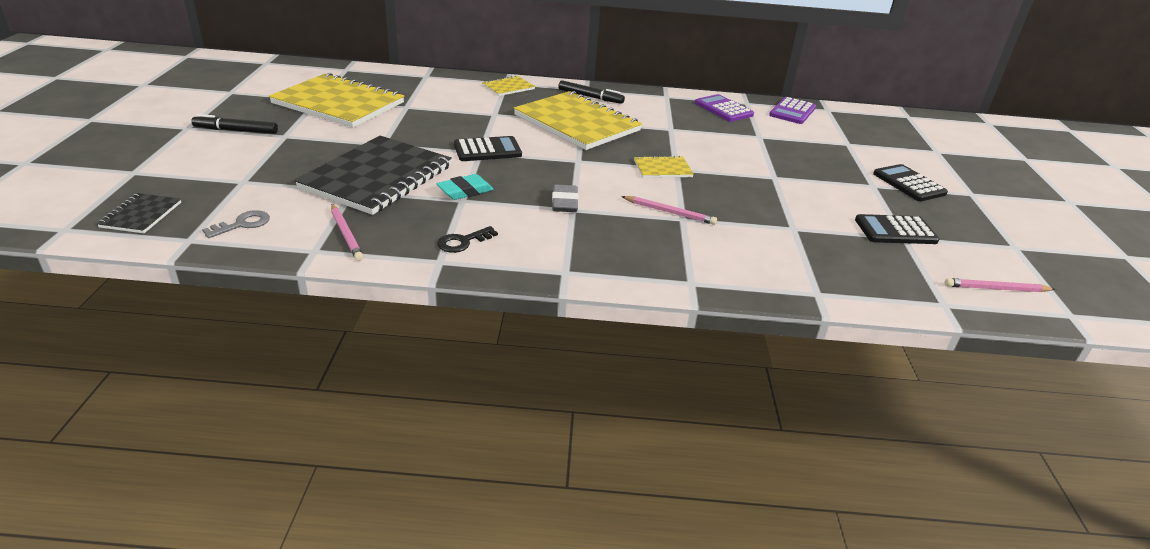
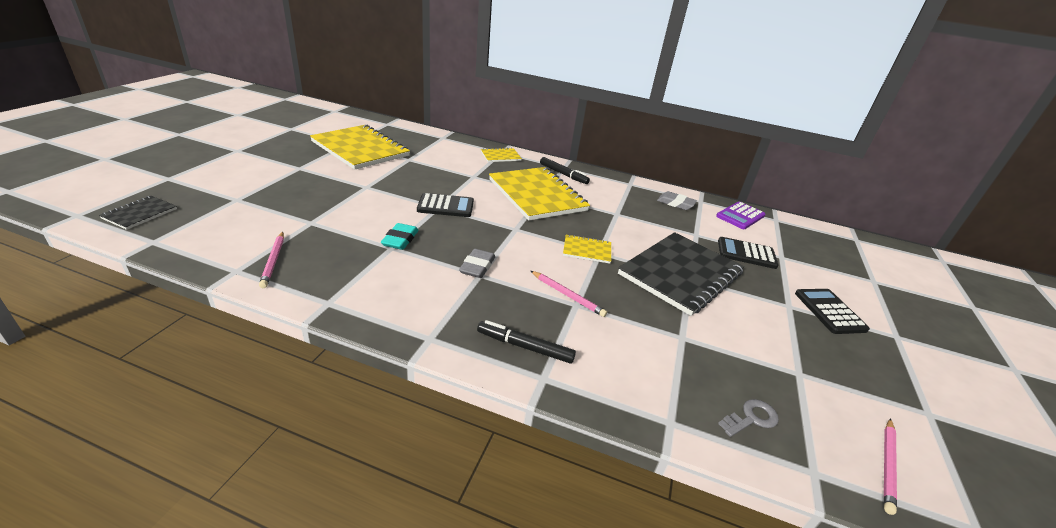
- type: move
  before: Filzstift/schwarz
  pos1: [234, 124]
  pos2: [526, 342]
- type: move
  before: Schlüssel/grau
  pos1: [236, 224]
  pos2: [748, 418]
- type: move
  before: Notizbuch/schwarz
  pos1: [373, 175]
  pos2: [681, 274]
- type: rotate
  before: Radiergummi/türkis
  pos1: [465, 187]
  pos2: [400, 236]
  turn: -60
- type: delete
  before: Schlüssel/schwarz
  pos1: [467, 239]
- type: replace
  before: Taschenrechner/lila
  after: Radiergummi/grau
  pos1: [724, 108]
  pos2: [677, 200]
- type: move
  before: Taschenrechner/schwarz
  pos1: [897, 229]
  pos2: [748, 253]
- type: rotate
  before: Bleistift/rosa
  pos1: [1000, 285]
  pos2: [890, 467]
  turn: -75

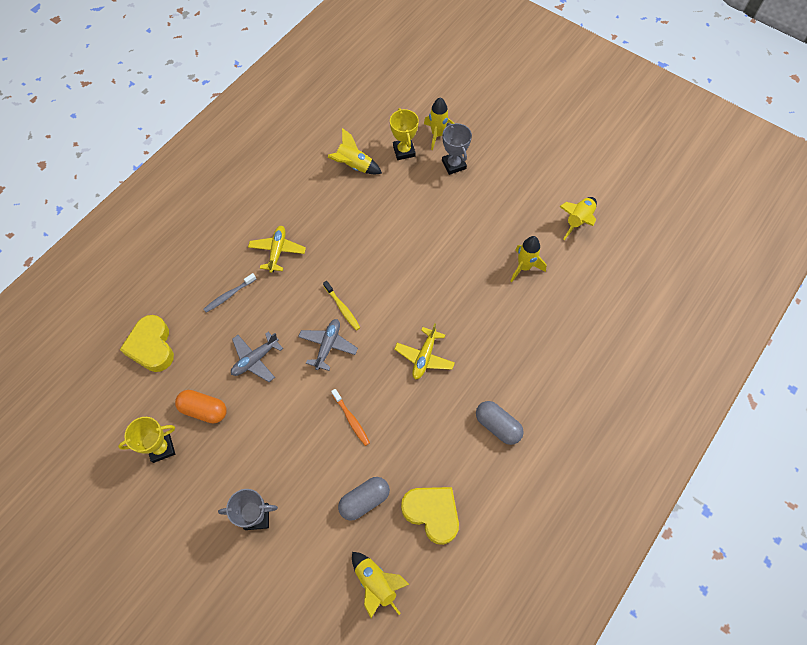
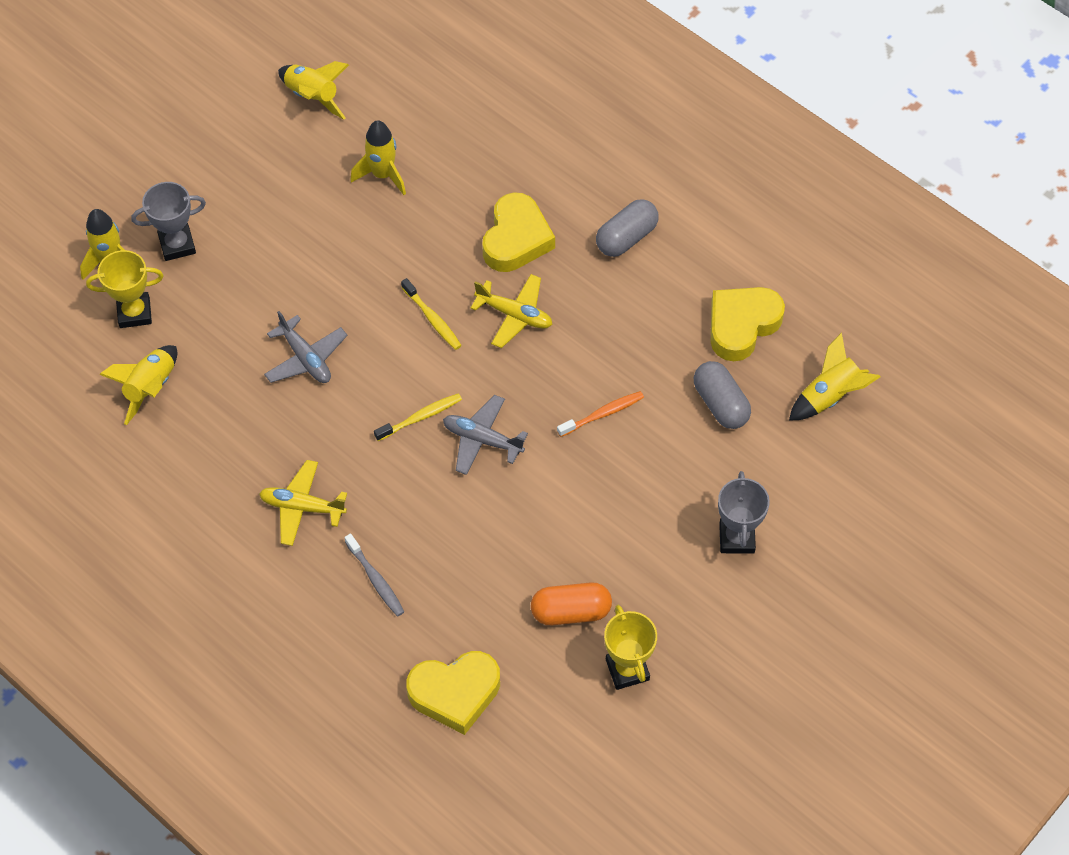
- type: rotate
  before: Kapsel/orange
  pos1: [201, 407]
  pos2: [571, 603]
  turn: 60
- type: move
  before: Flugzeug/grau
  pos1: [257, 357]
  pos2: [306, 347]
- type: insert
  after: Zahnbürste/gelb
  pos2: [431, 314]
- type: insert
  after: Herz/gelb
  pos2: [518, 232]

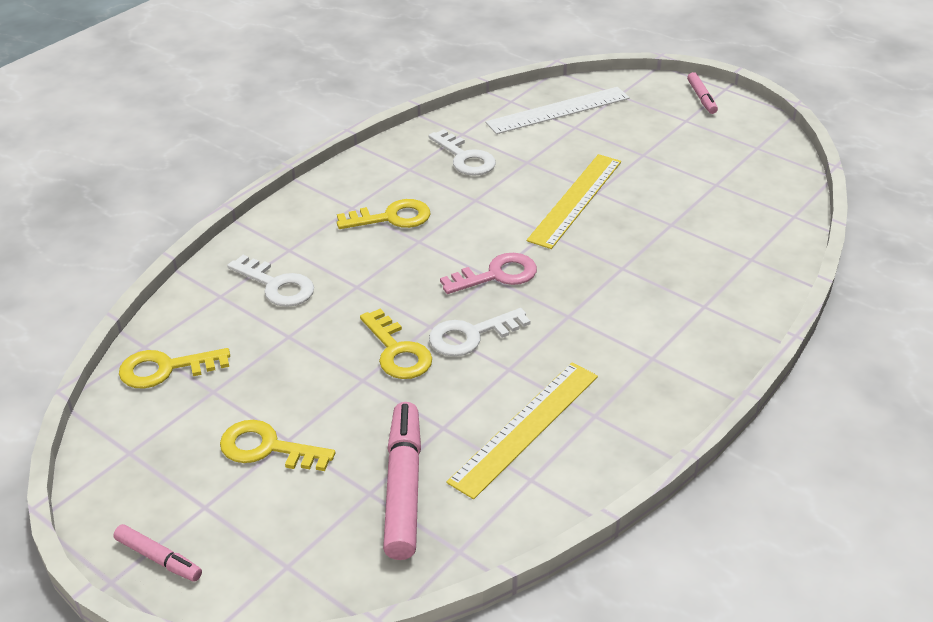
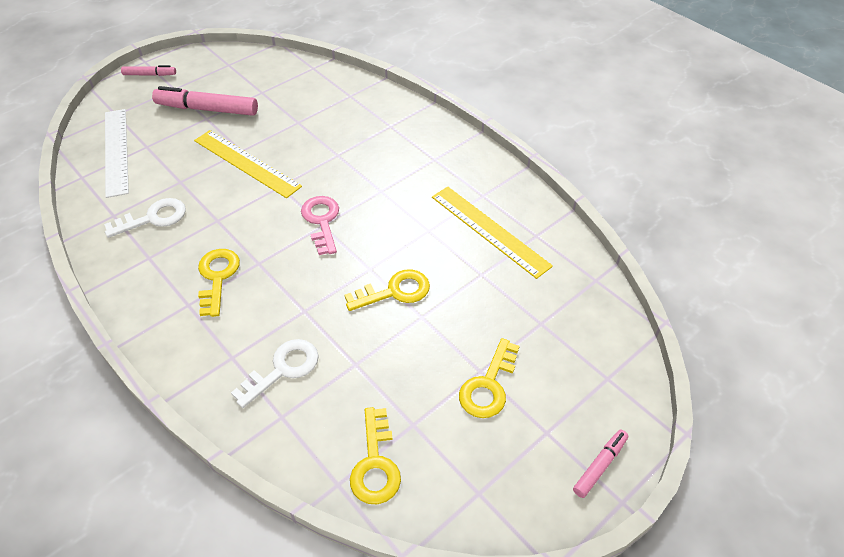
- type: move
  before: Filzstift/rosa
  pos1: [402, 481]
  pos2: [205, 101]
- type: delete
  before: Schlüssel/weiß
  pos1: [480, 332]

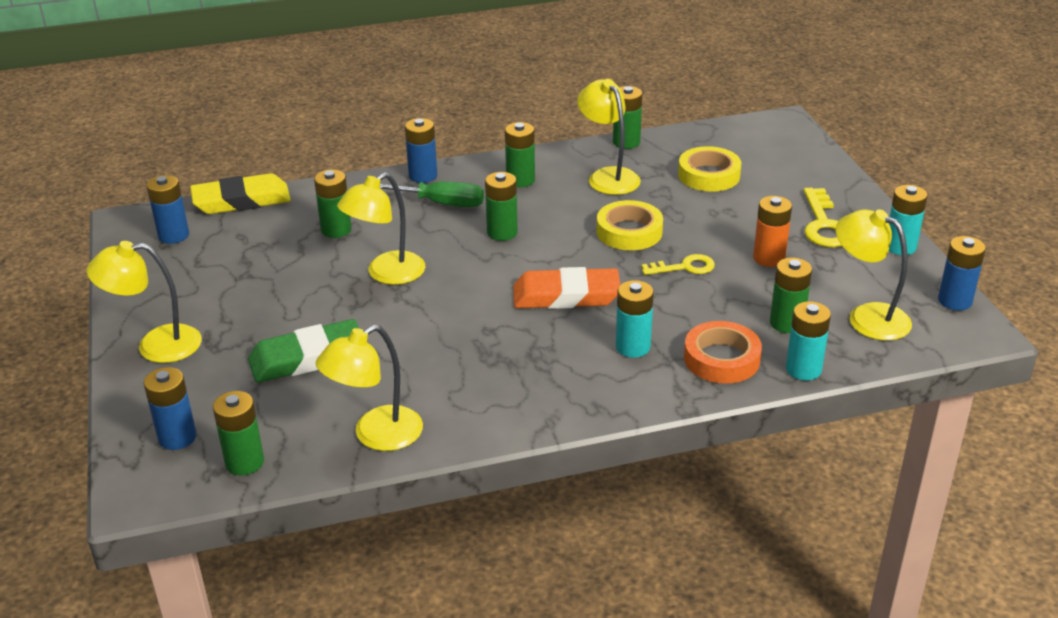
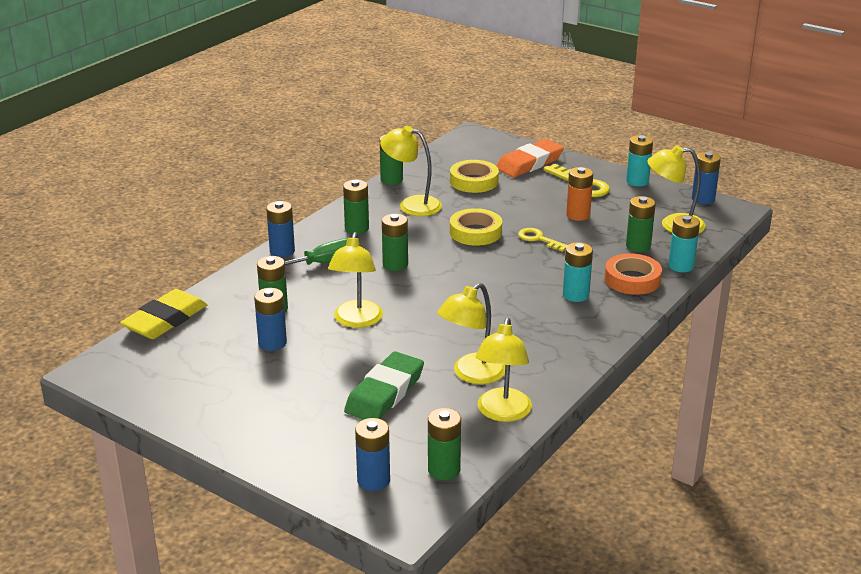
- type: move
  before: Lampe/gelb
  pos1: [144, 302]
  pos2: [471, 333]
- type: move
  before: Batterie/blau
  pos1: [167, 209]
  pos2: [270, 319]
- type: move
  before: Radiergummi/orange
  pos1: [566, 288]
  pos2: [530, 158]
- type: rotate
  before: Schlüssel/gelb
  pos1: [678, 264]
  pos2: [542, 240]
  turn: -90

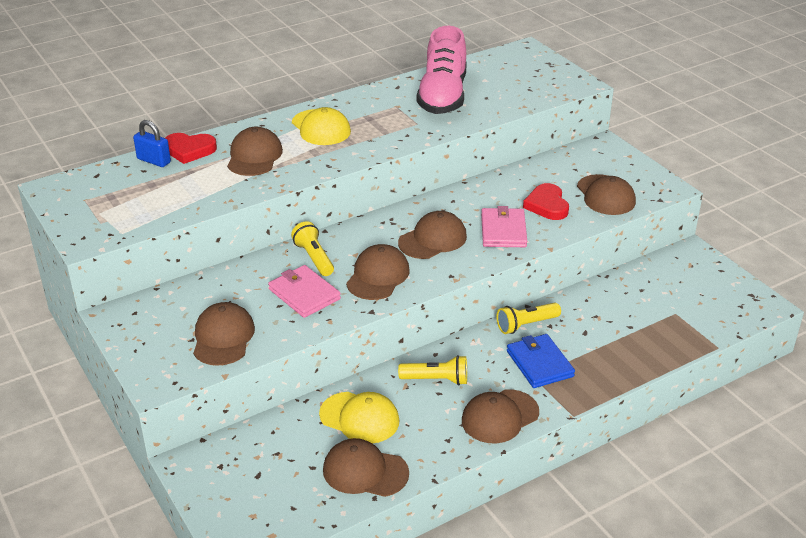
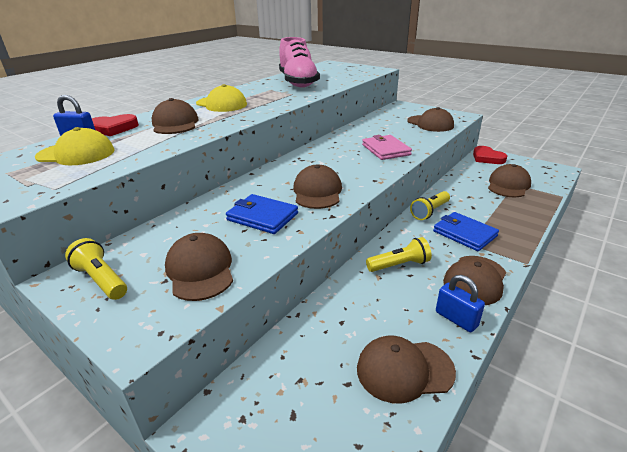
- type: recolor
  before: Geldbörse/rosa
  after: Geldbörse/blau
  pos1: [304, 291]
  pos2: [262, 214]
- type: move
  before: Taschenlampe/gelb
  pos1: [312, 248]
  pos2: [96, 269]
- type: move
  before: Kappe/gelb
  pos1: [359, 417]
  pos2: [75, 146]
- type: move
  before: Kappe/braun
  pos1: [432, 235]
  pos2: [509, 180]
- type: move
  before: Herz/rot
  pos1: [546, 201]
  pos2: [490, 155]
- type: insert
  after: Vorhängeschloss/blau
  pos2: [460, 303]

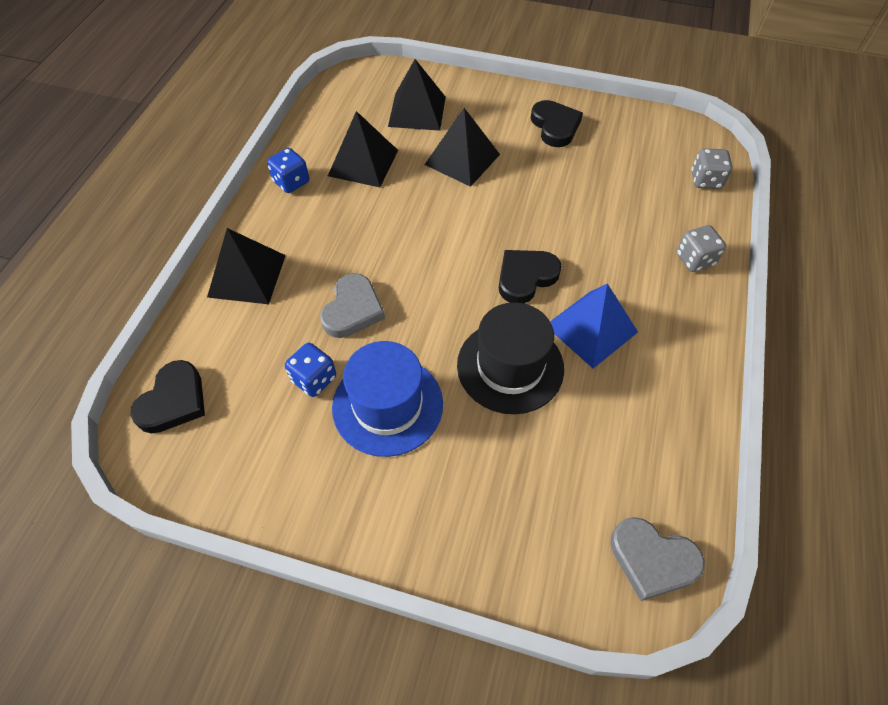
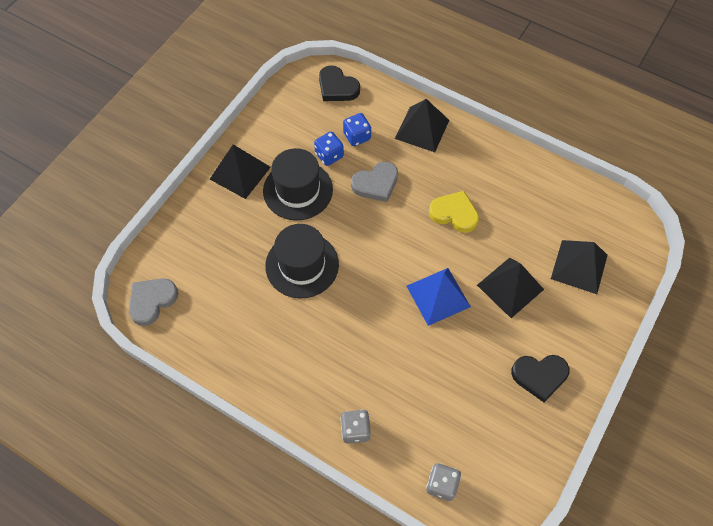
- type: move
  before: Spielwürfel/blau
  pos1: [288, 170]
  pos2: [357, 129]
- type: rotate
  before: Herz/grau
  pos1: [352, 305]
  pos2: [374, 181]
  turn: -60
- type: move
  before: Pyramide/schwarz
  pos1: [363, 149]
  pos2: [240, 171]
- type: recolor
  before: Hut/blau
  after: Hut/schwarz
  pos1: [387, 399]
  pos2: [298, 184]
- type: delete
  before: Herz/schwarz
  pos1: [530, 276]
- type: move
  before: Pyramide/blau
  pos1: [594, 325]
  pos2: [439, 297]
- type: insert
  after: Herz/gelb
  pos2: [454, 212]

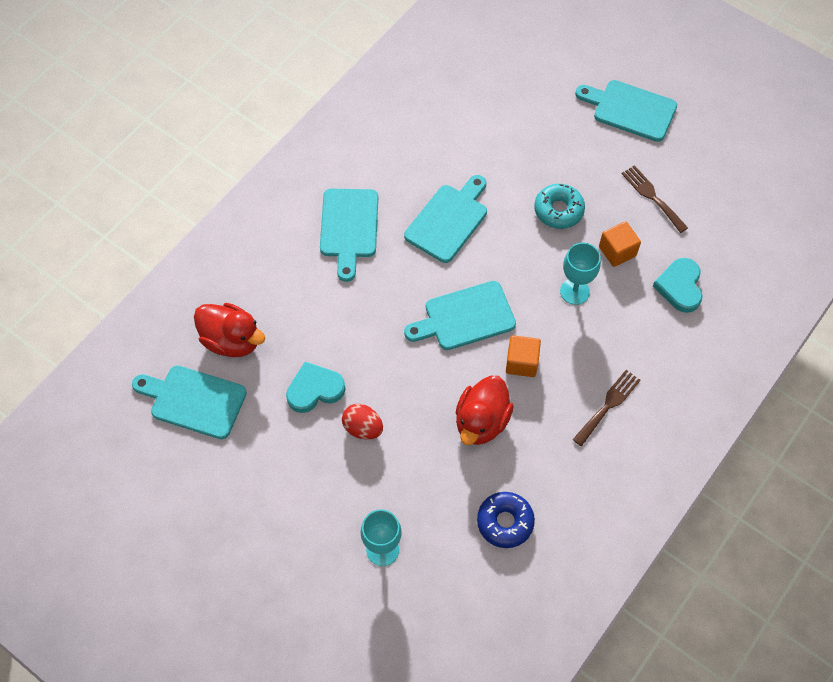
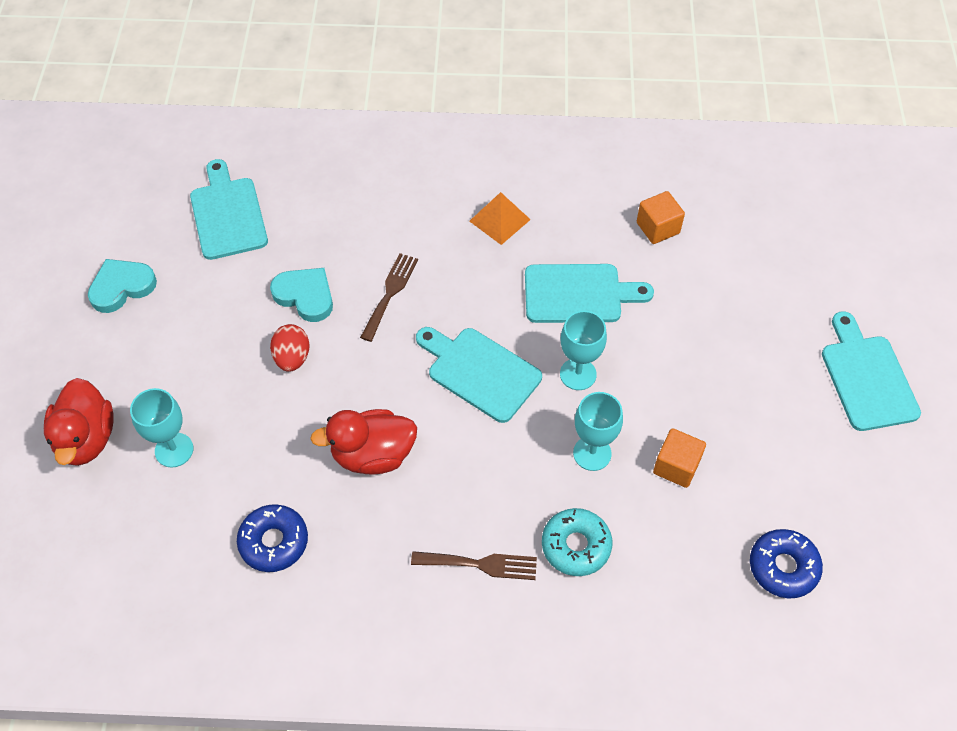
- type: move
  before: Ente/rot
  pos1: [229, 330]
  pos2: [79, 422]
- type: replace
  before: Schneidebrett/türkis
  after: Pyramide/orange
  pos1: [349, 235]
  pos2: [500, 218]
- type: move
  before: Kubus/orange
  pos1: [523, 356]
  pos2: [661, 217]
- type: move
  before: Donut/türkis
  pos1: [559, 206]
  pos2: [577, 542]
- type: move
  before: Gabel/braun
  pos1: [655, 199]
  pos2: [389, 297]
- type: move
  before: Herz/türkis
  pos1: [678, 285]
  pos2: [122, 286]
- type: insert
  after: Kelch/türkis
  pos2: [583, 350]
- type: insert
  after: Donut/blau
  pos2: [786, 563]

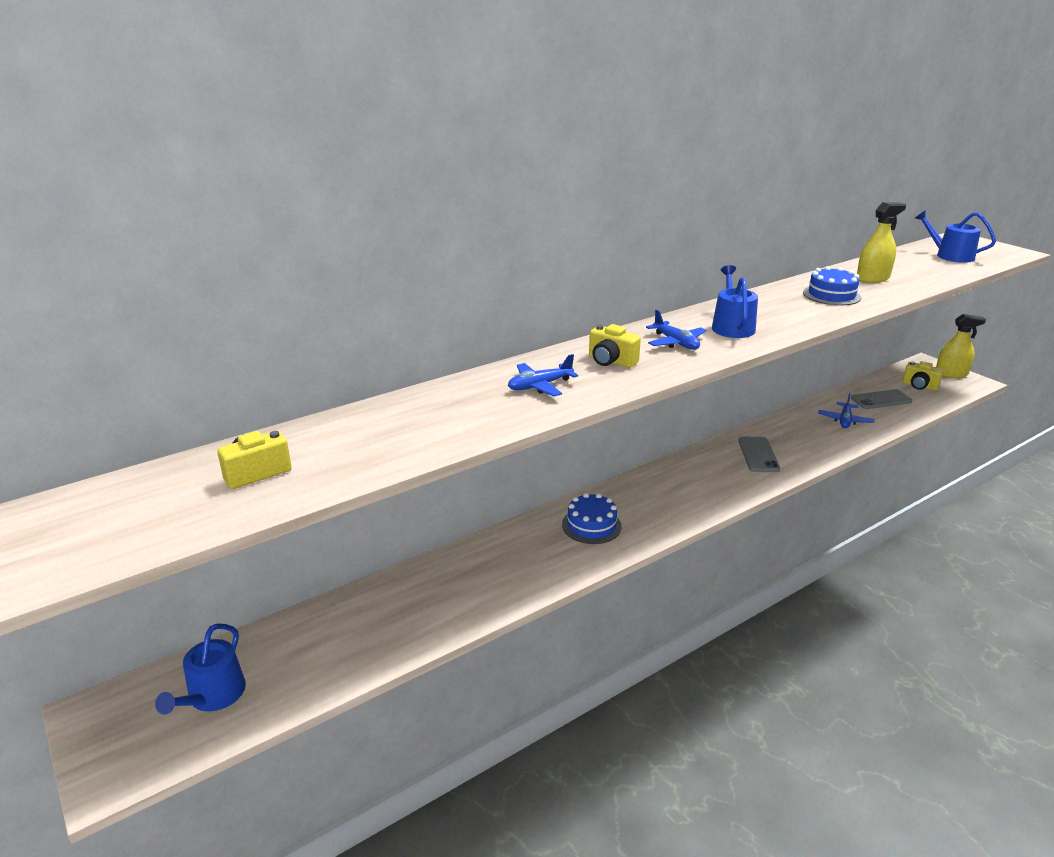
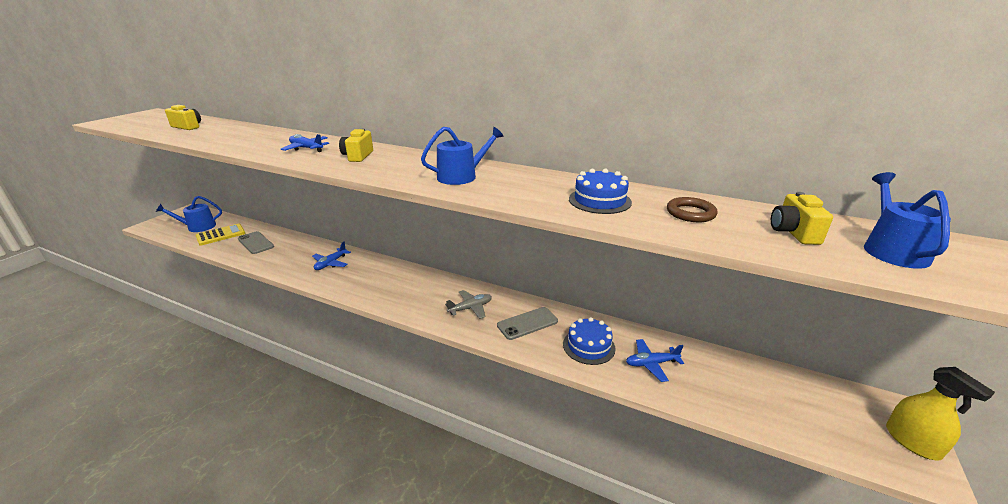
- type: move
  before: Kuchen/blau
  pos1: [592, 518]
  pos2: [589, 341]
- type: move
  before: Flugzeug/blau
  pos1: [676, 330]
  pos2: [331, 256]
- type: move
  before: Handy/grau
  pos1: [881, 399]
  pos2: [256, 242]
- type: replace
  before: Sprühflasche/gelb
  after: Ring/braun
  pos1: [881, 242]
  pos2: [692, 209]
- type: move
  before: Kamera/gelb
  pos1: [923, 376]
  pos2: [802, 218]
- type: insert
  after: Taschenrechner/gelb
  pos2: [220, 235]
- type: insert
  after: Flugzeug/grau
  pos2: [468, 304]

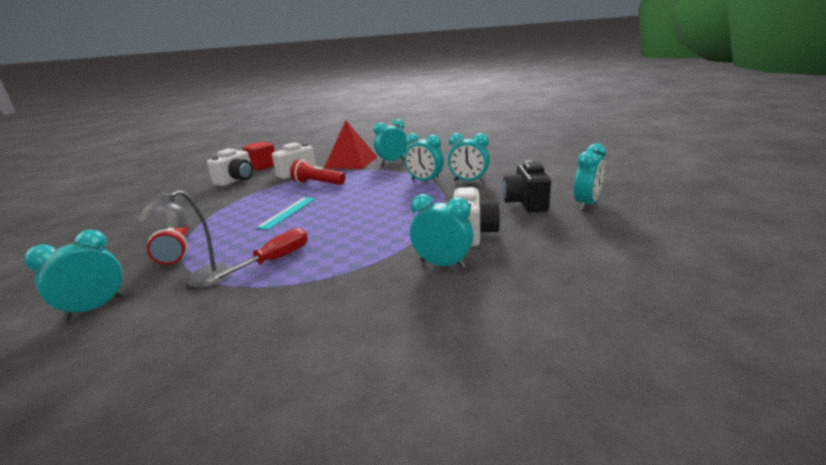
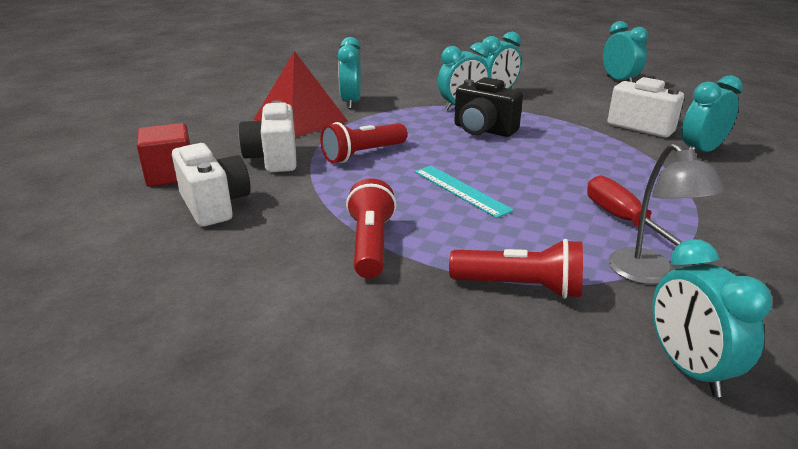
- type: move
  before: Kamera/schwarz
  pos1: [526, 186]
  pos2: [488, 107]
- type: insert
  after: Taschenlampe/rot
  pos2: [371, 228]

